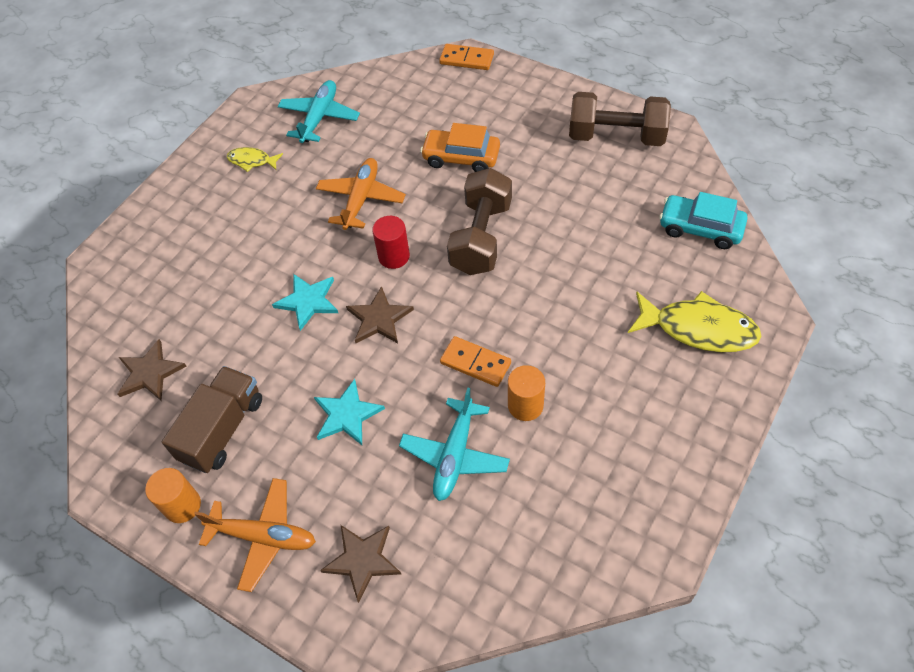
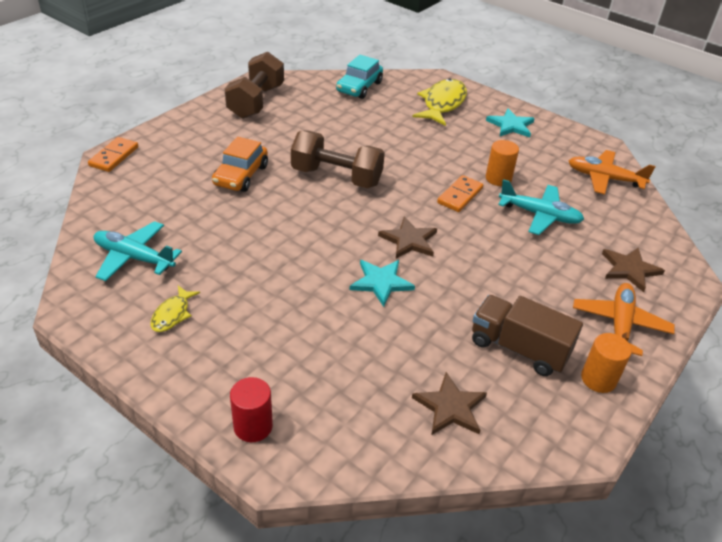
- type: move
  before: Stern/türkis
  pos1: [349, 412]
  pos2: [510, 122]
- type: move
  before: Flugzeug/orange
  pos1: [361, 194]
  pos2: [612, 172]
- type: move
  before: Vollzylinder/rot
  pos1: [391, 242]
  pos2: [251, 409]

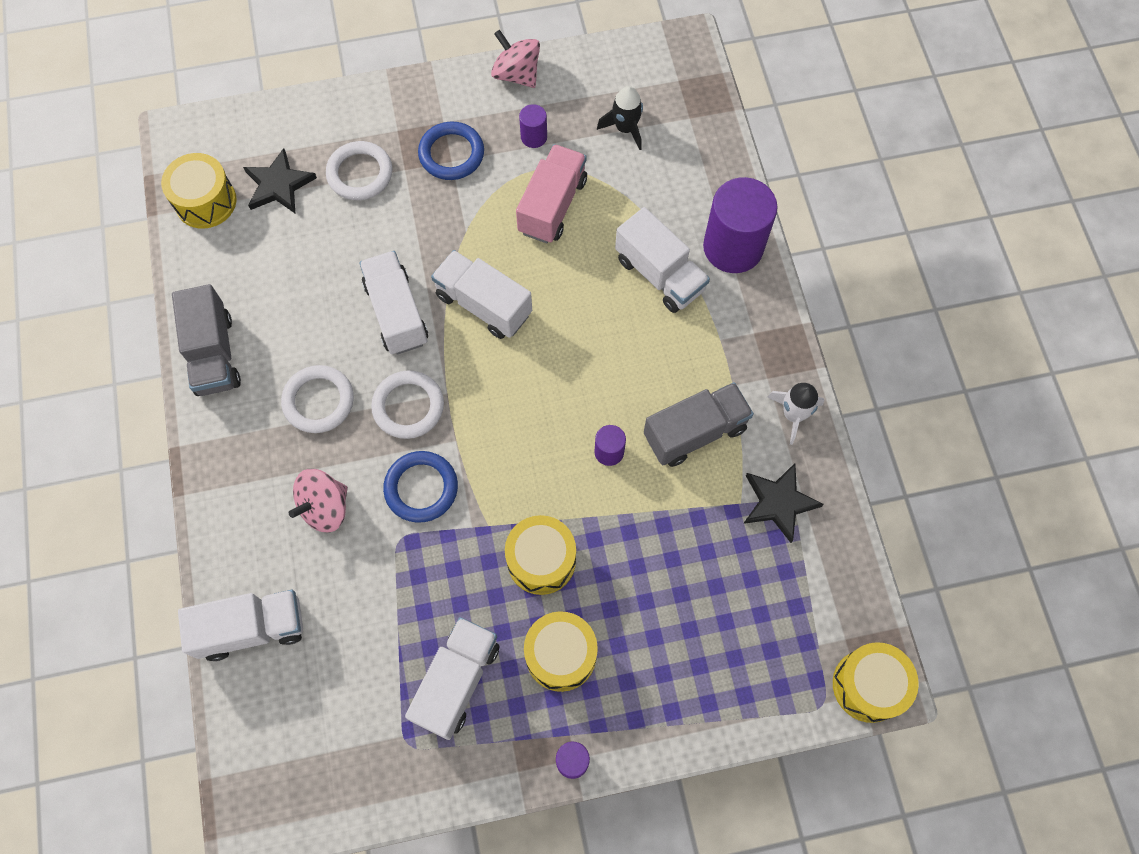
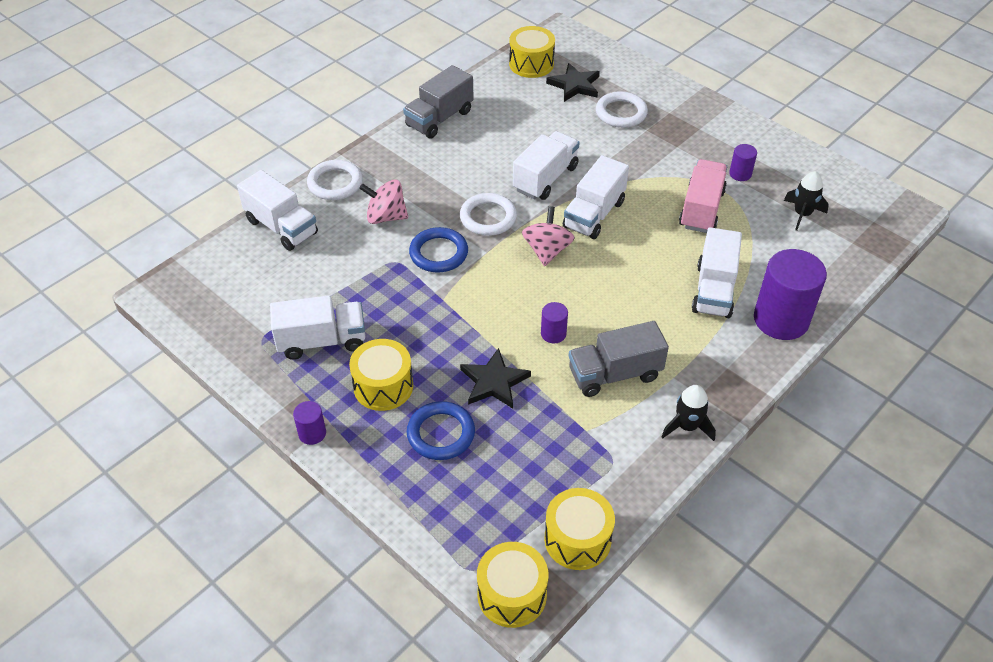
- type: move
  before: Ring/weiß
  pos1: [317, 399]
  pos2: [335, 180]
- type: move
  before: Ring/blau
  pos1: [451, 151]
  pos2: [441, 430]
- type: rotate
  before: Lastwagen/weiß
  pos1: [481, 294]
  pos2: [596, 197]
  turn: -150
- type: move
  before: Kreisel/rosa
  pos1: [515, 59]
  pos2: [548, 236]
- type: move
  before: Trommel/gelb
  pos1: [540, 555]
  pos2: [579, 529]
- type: rotate
  before: Lastwagen/rosa
  pos1: [551, 193]
  pos2: [703, 196]
  turn: -60
- type: rotate
  before: Lastwagen/grau
  pos1: [699, 424]
  pos2: [619, 359]
  turn: 135
- type: move
  before: Stern/schwarz
  pos1: [784, 503]
  pos2: [495, 378]
- type: recolor
  before: Rakete/weiß
  after: Rakete/schwarz
  pos1: [795, 414]
  pos2: [688, 413]

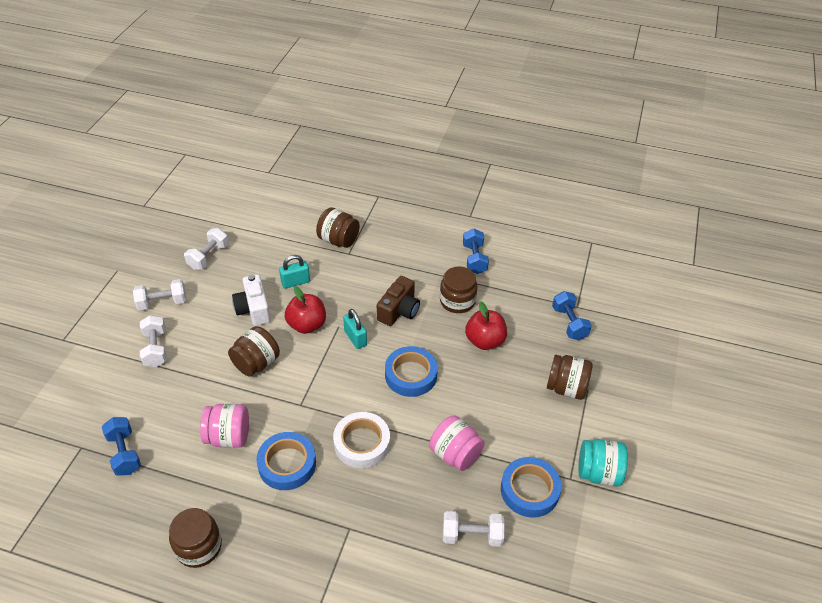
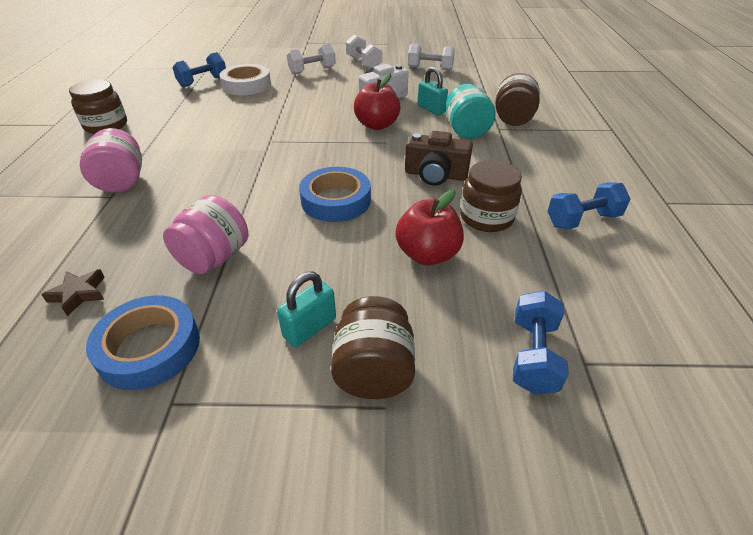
- type: move
  before: Einmachglas/rosa
  pos1: [224, 426]
  pos2: [111, 160]
- type: delete
  before: Einmachglas/braun
  pos1: [254, 351]
- type: delete
  before: Klebeband/blau
  pos1: [286, 461]
- type: move
  before: Klebeband/weiß
  pos1: [361, 440]
  pos2: [245, 79]
- type: move
  before: Vorhängeschloss/türkis
  pos1: [355, 329]
  pos2: [306, 309]
- type: replace
  before: Hantel/weiß
  after: Stern/braun
  pos1: [474, 529]
  pos2: [73, 292]
- type: rotate
  before: Hantel/blau
  pos1: [572, 315]
  pos2: [541, 343]
  turn: -45
- type: move
  before: Einmachglas/türkis
  pos1: [603, 463]
  pos2: [471, 111]

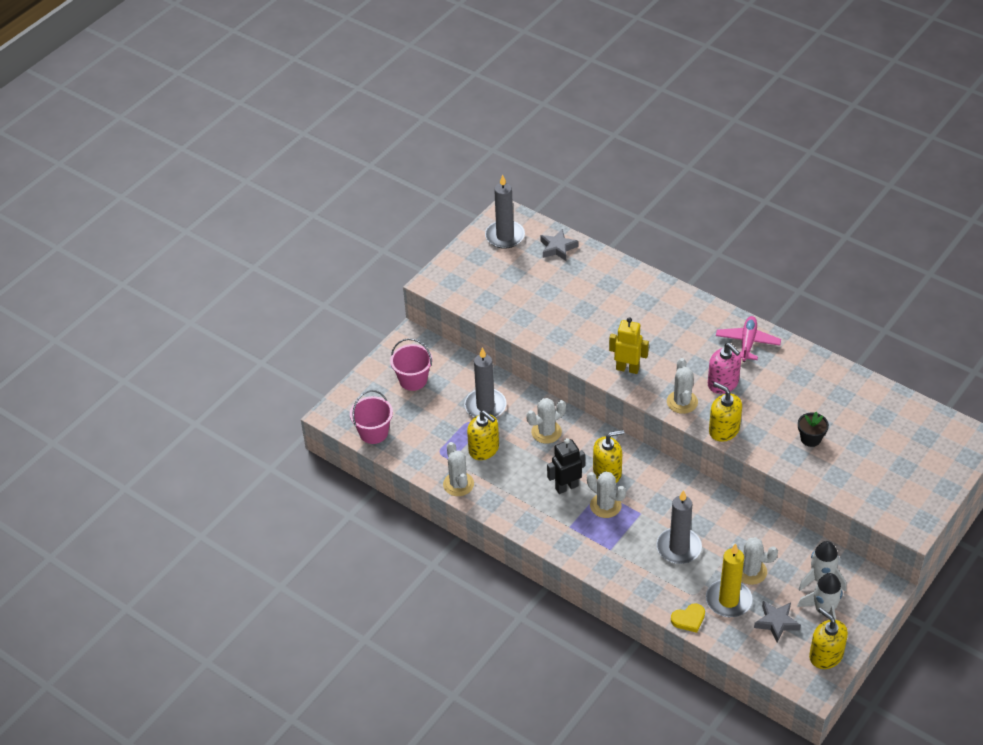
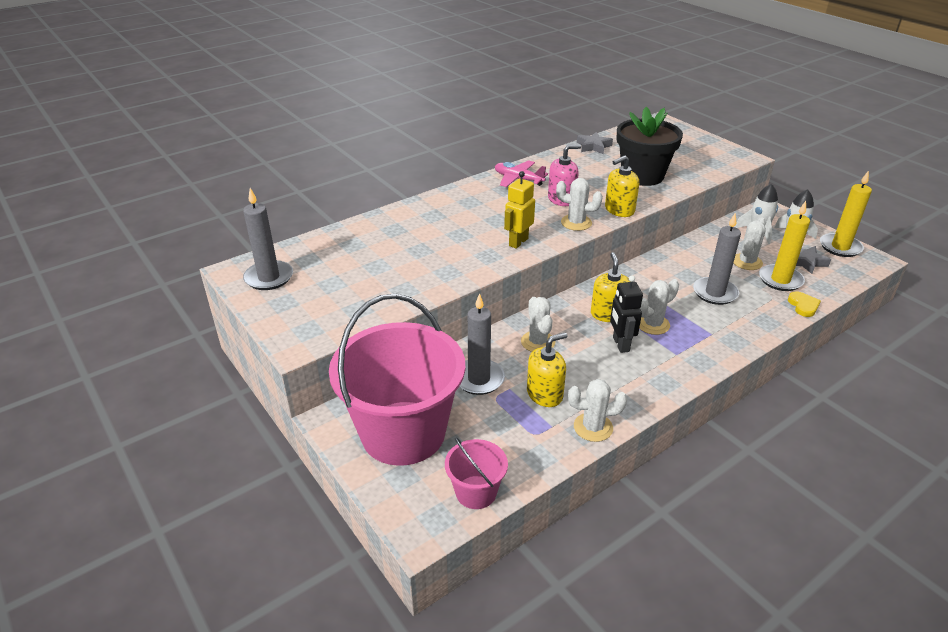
- type: resize
  before: Eimer/rosa
  pos1: [411, 364]
  pos2: [397, 380]
  scale: 2.24
- type: move
  before: Stern/grau
  pos1: [559, 245]
  pos2: [595, 143]
- type: resize
  before: Blumentopf/schwarz
  pos1: [813, 429]
  pos2: [649, 146]
  scale: 2.32
- type: replace
  before: Seifenspender/gelb
  after: Kerze/gelb
  pos1: [828, 638]
  pos2: [846, 213]

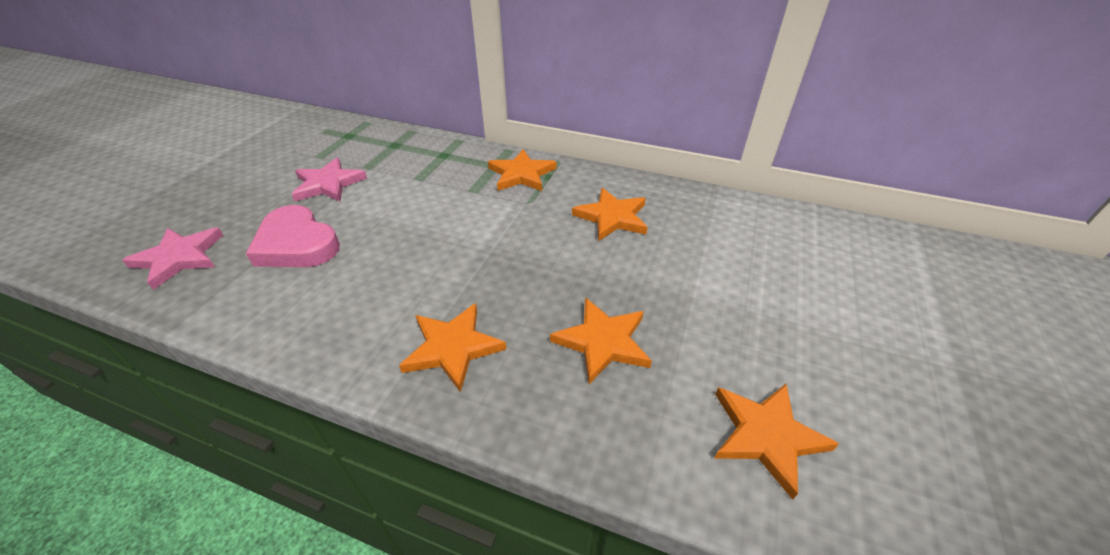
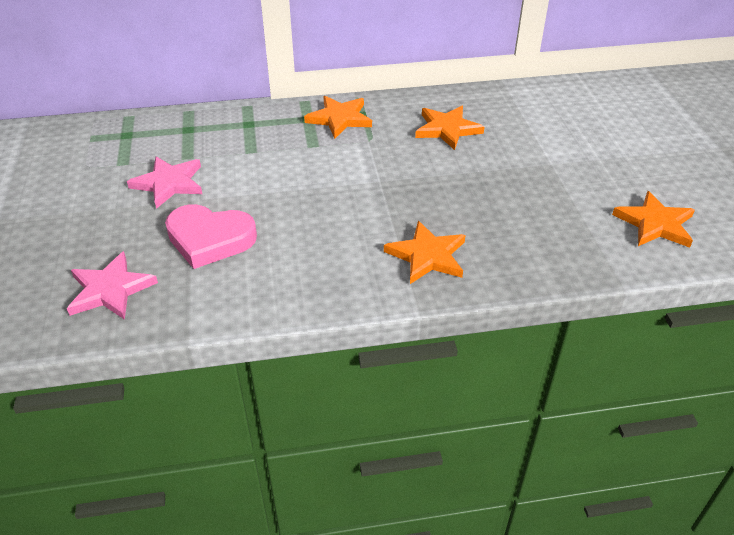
- type: delete
  before: Stern/orange
  pos1: [601, 340]

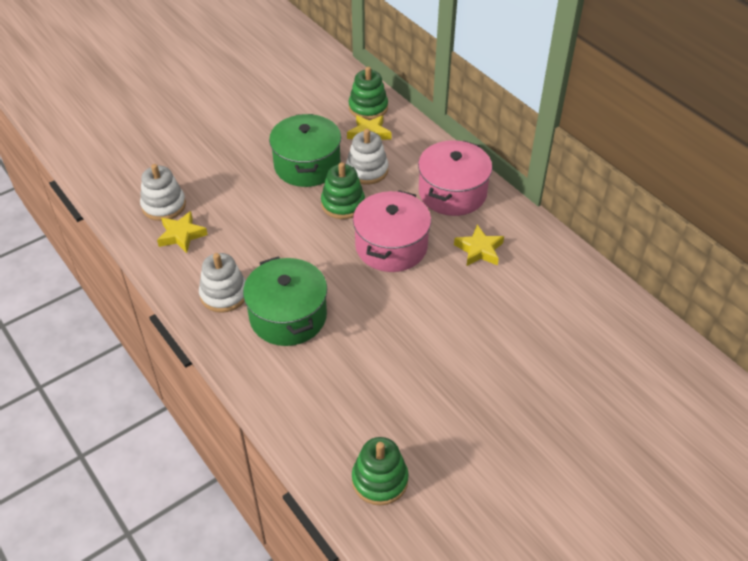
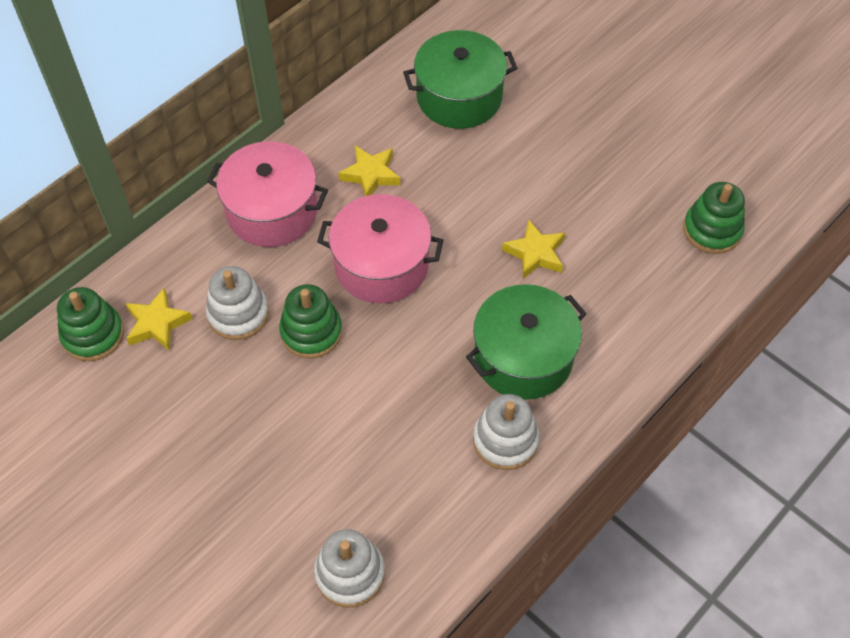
- type: move
  before: Stern/gelb
  pos1: [182, 232]
  pos2: [533, 249]
- type: move
  before: Kochtopf/grün
  pos1: [305, 150]
  pos2: [460, 79]

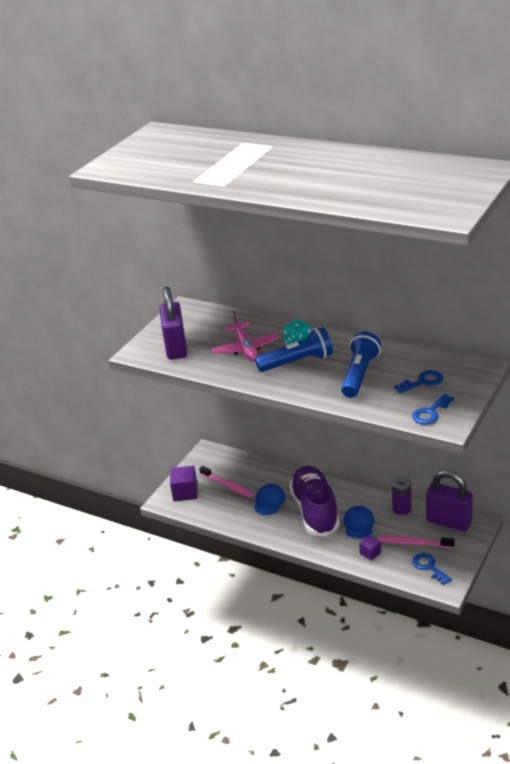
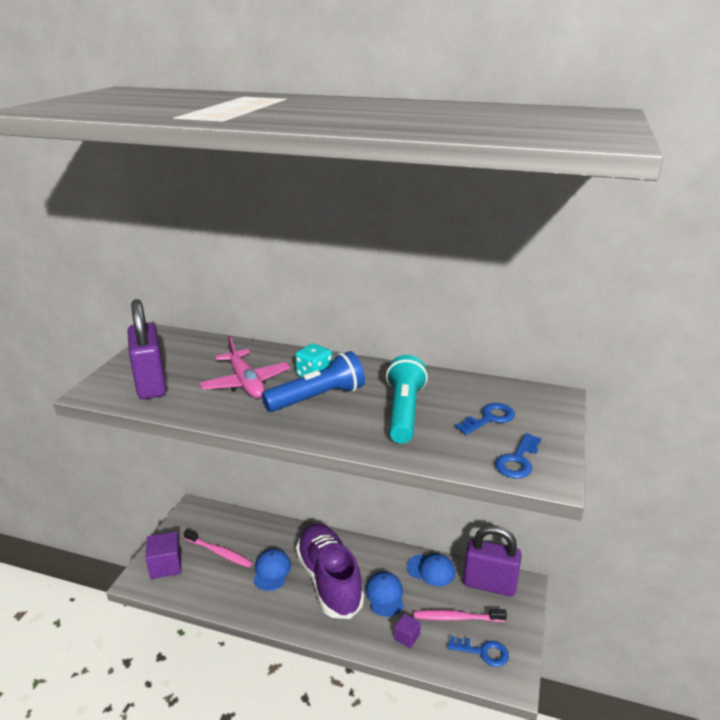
- type: recolor
  before: Taschenlampe/blau
  after: Taschenlampe/türkis
  pos1: [361, 364]
  pos2: [407, 399]
- type: replace
  before: Batterie/lila
  after: Kappe/blau
  pos1: [402, 496]
  pos2: [431, 570]
- type: rotate
  before: Schlüssel/blau
  pos1: [432, 569]
  pos2: [478, 651]
  turn: 150

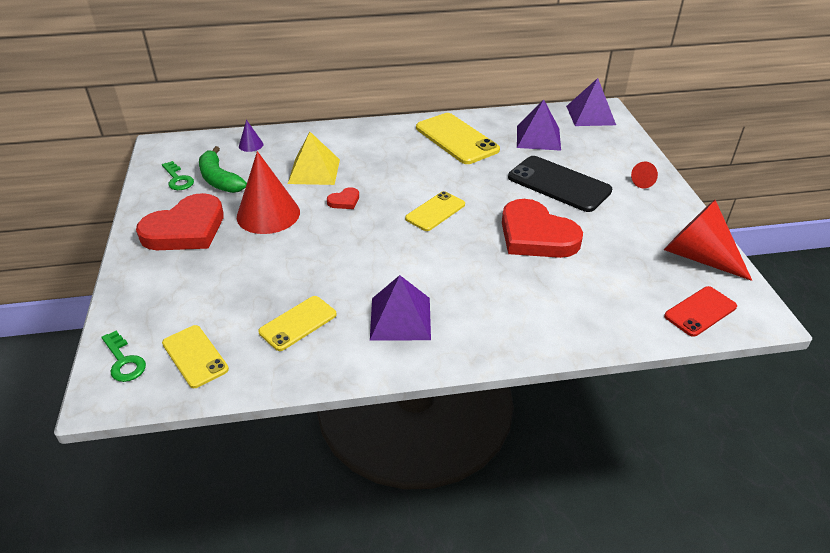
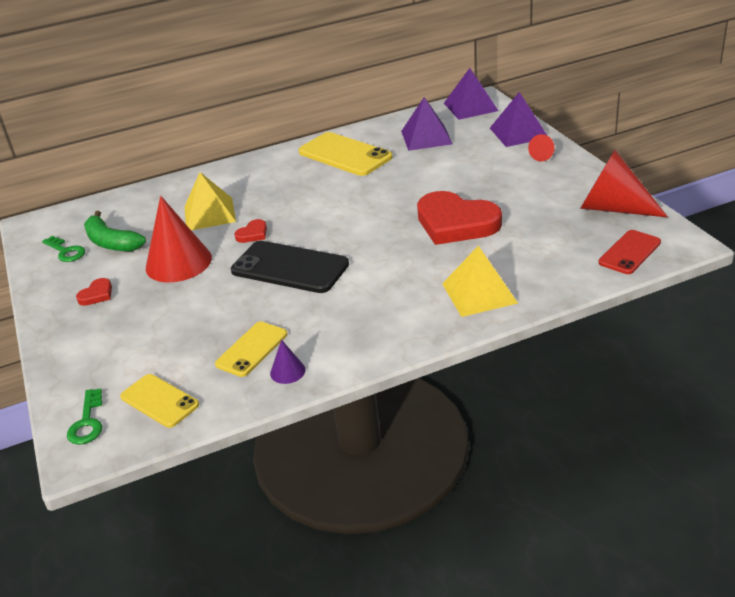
- type: rotate
  before: Schlüssel/grün
  pos1: [123, 356]
  pos2: [84, 416]
  turn: 45
- type: resize
  before: Herz/rot
  pos1: [180, 221]
  pos2: [94, 292]
  scale: 0.42
- type: move
  before: Kegel/lila
  pos1: [251, 136]
  pos2: [288, 362]
- type: move
  before: Pyramide/lila
  pos1: [400, 308]
  pos2: [518, 119]
- type: delete
  before: Handy/gelb
  pos1: [435, 211]
- type: move
  before: Handy/schwarz
  pos1: [560, 184]
  pos2: [290, 267]
- type: insert
  after: Pyramide/gelb
  pos2: [480, 281]

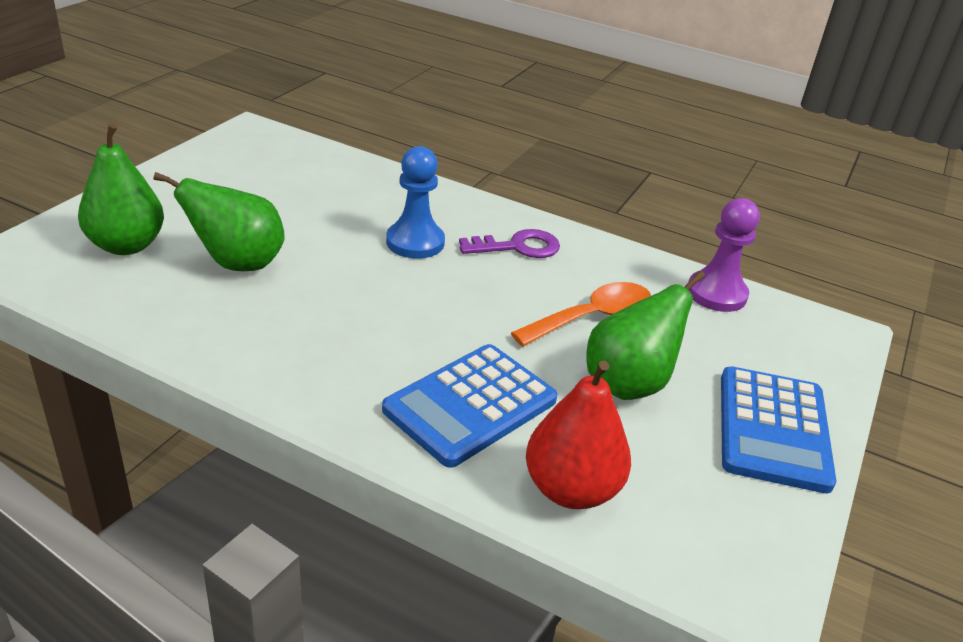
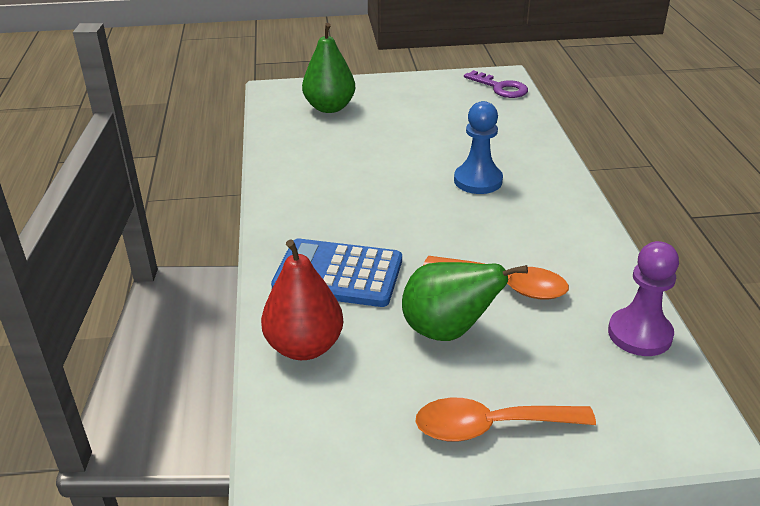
- type: delete
  before: Birne/grün
  pos1: [219, 221]
- type: move
  before: Schlüssel/lila
  pos1: [509, 243]
  pos2: [496, 84]
- type: replace
  before: Taschenrechner/blau
  after: Löffel/orange
  pos1: [778, 430]
  pos2: [505, 420]

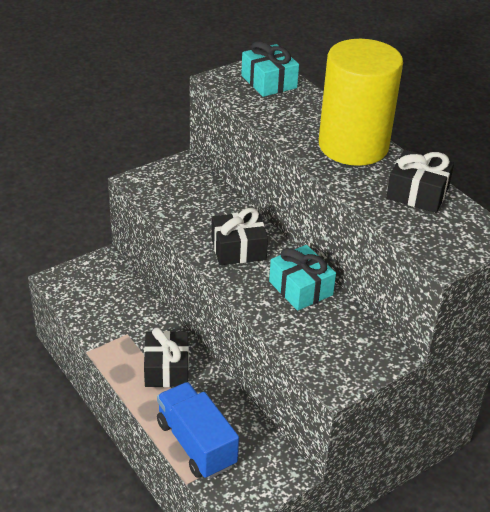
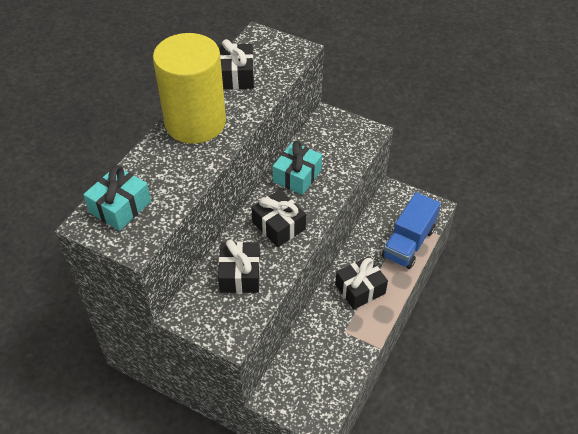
- type: insert
  after: Geschenk/schwarz
  pos2: [239, 266]

